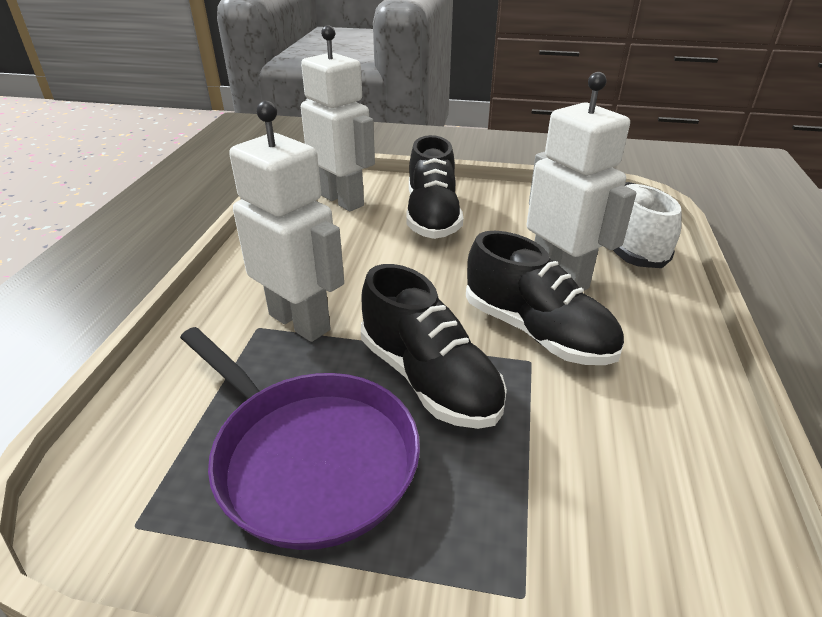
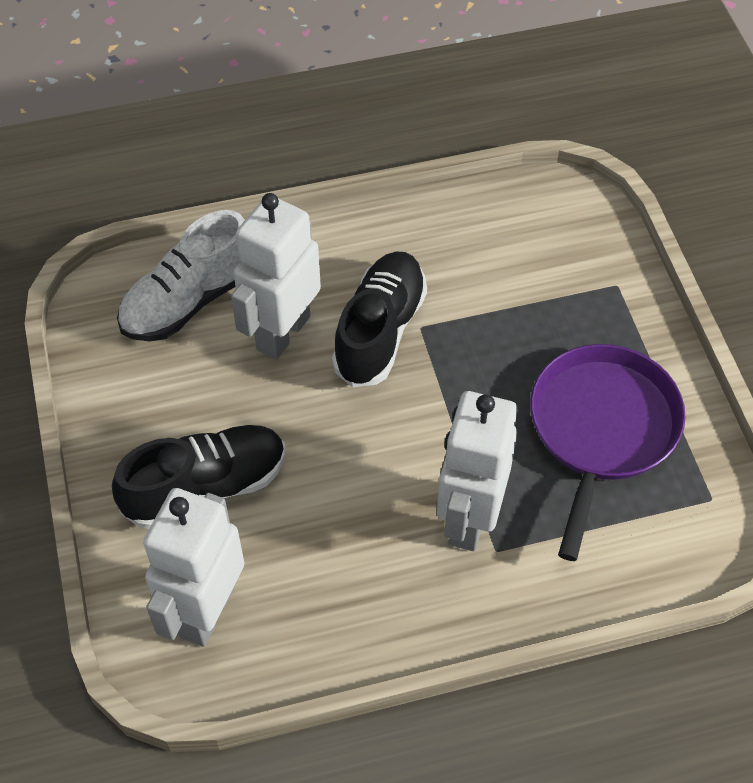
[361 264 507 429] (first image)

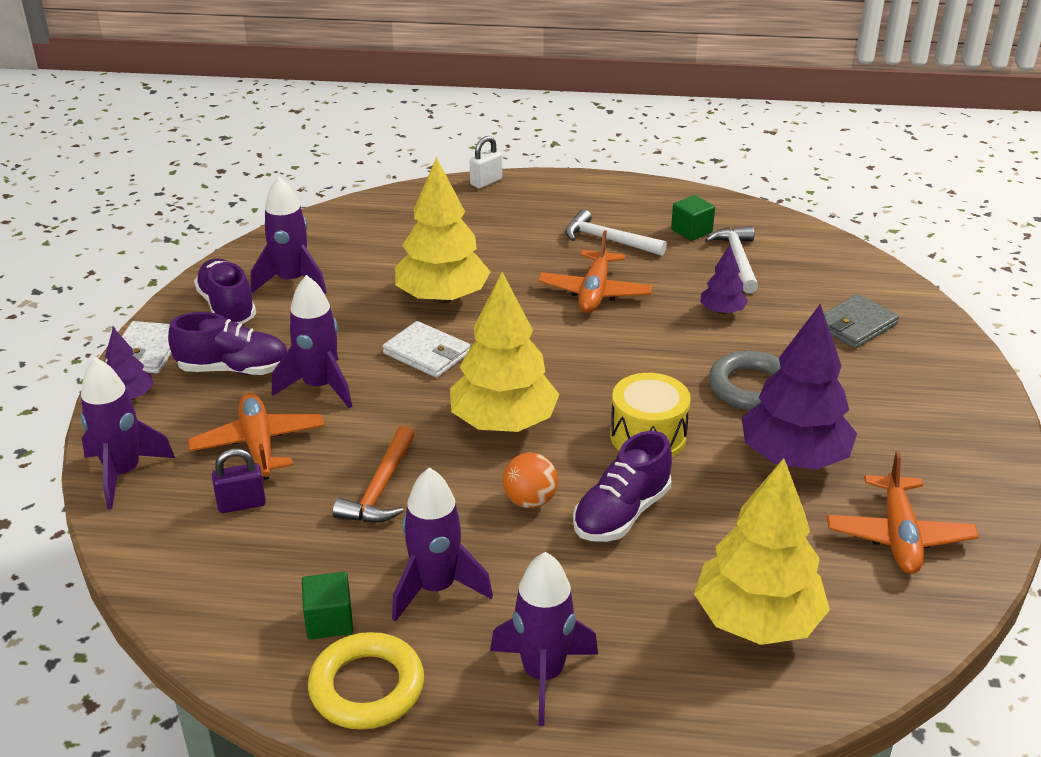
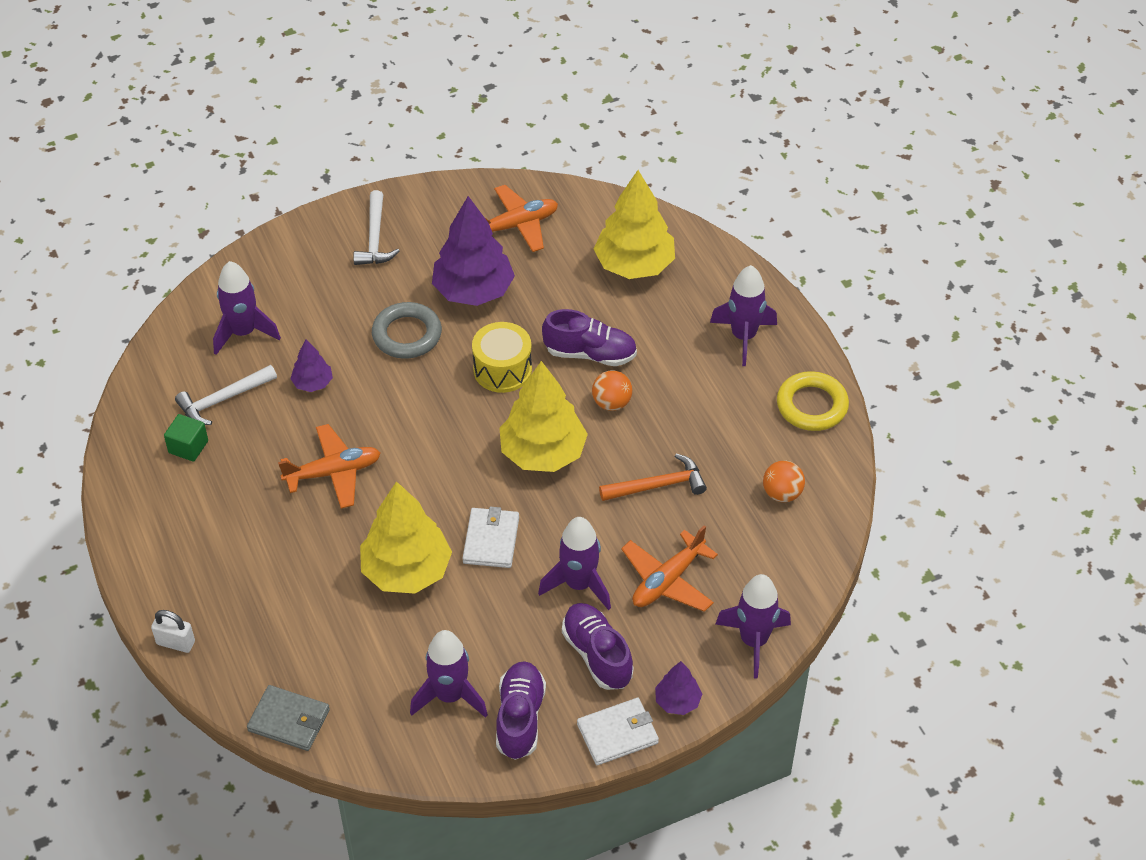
[353 190 400 265]
[496 661 546 760]
[247 685 330 751]
[212 449 266 513] (first image)
[213 261 281 355]
[302 572 353 639] (first image)
[763 461 805 502]

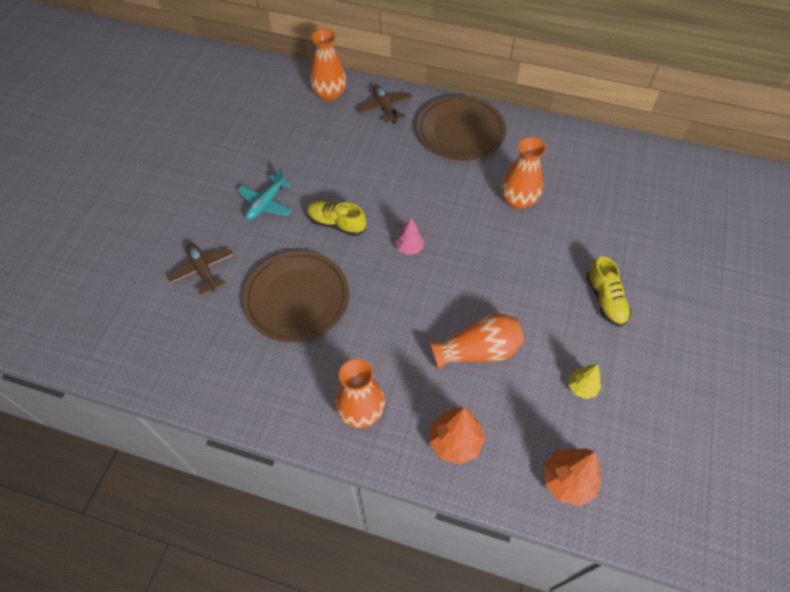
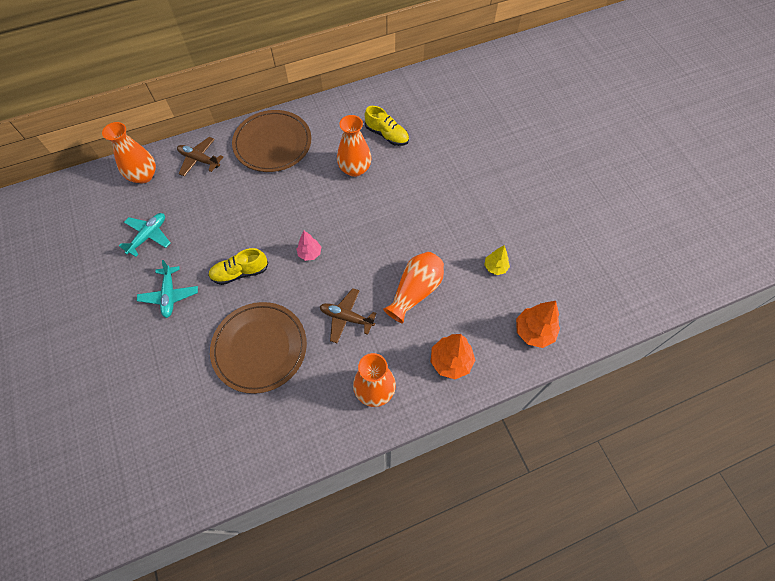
[320 288 377 343]
[365 106 409 146]
[119 213 170 257]

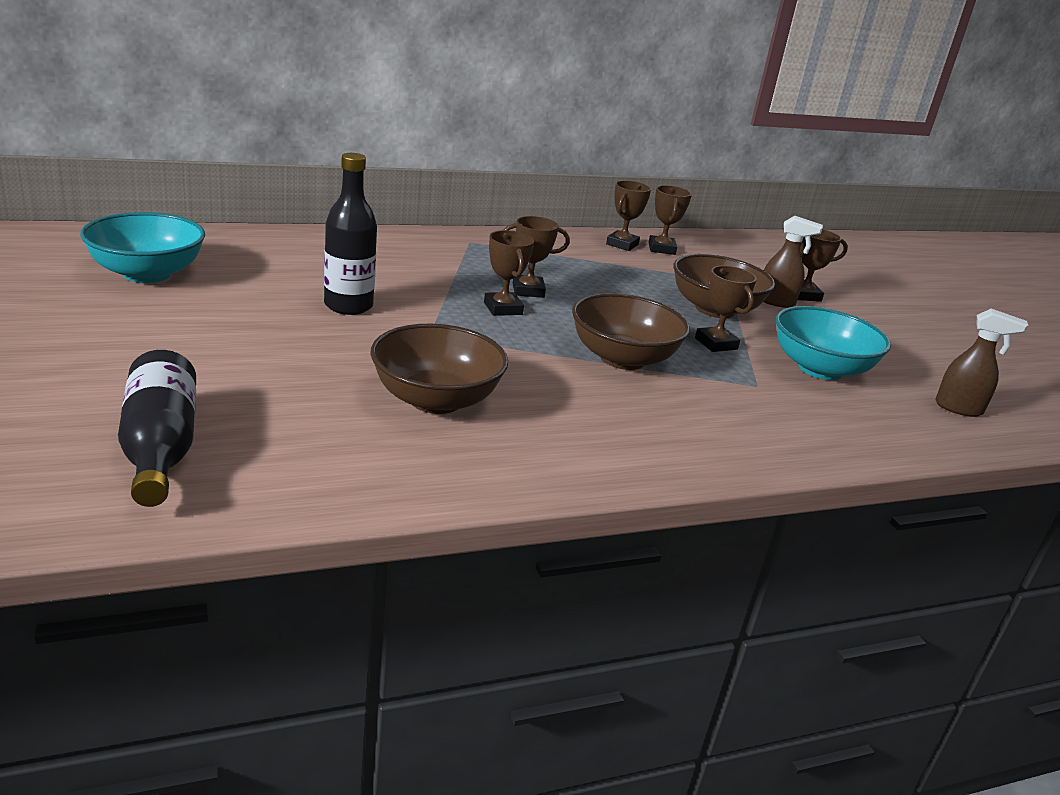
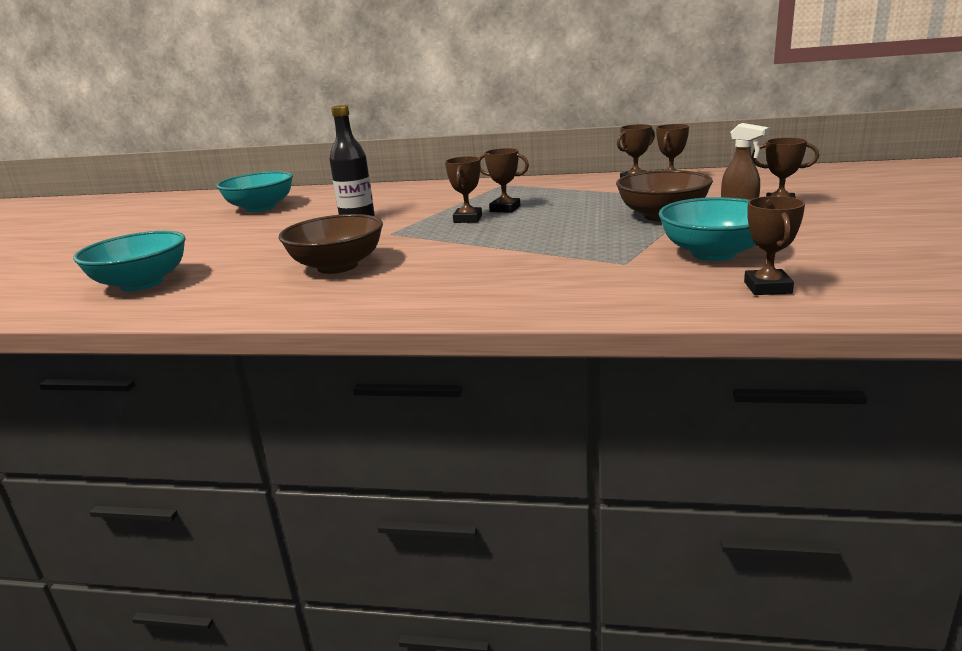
[744 196 805 295]
[572 293 690 370] (first image)
[935 309 1028 417] (first image)
[73 231 185 291]

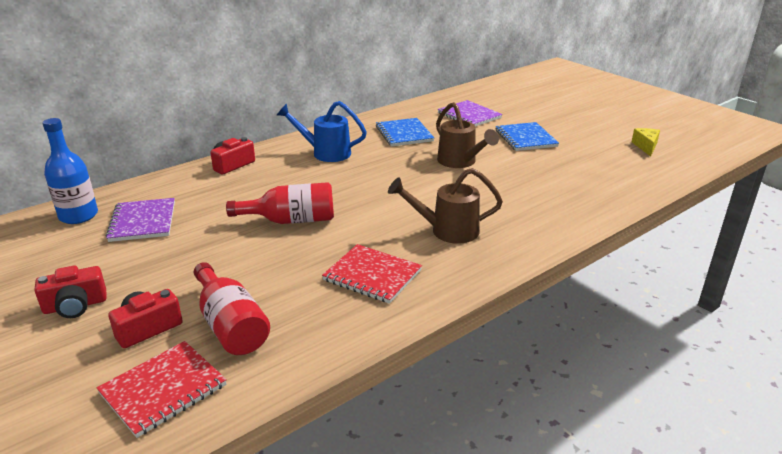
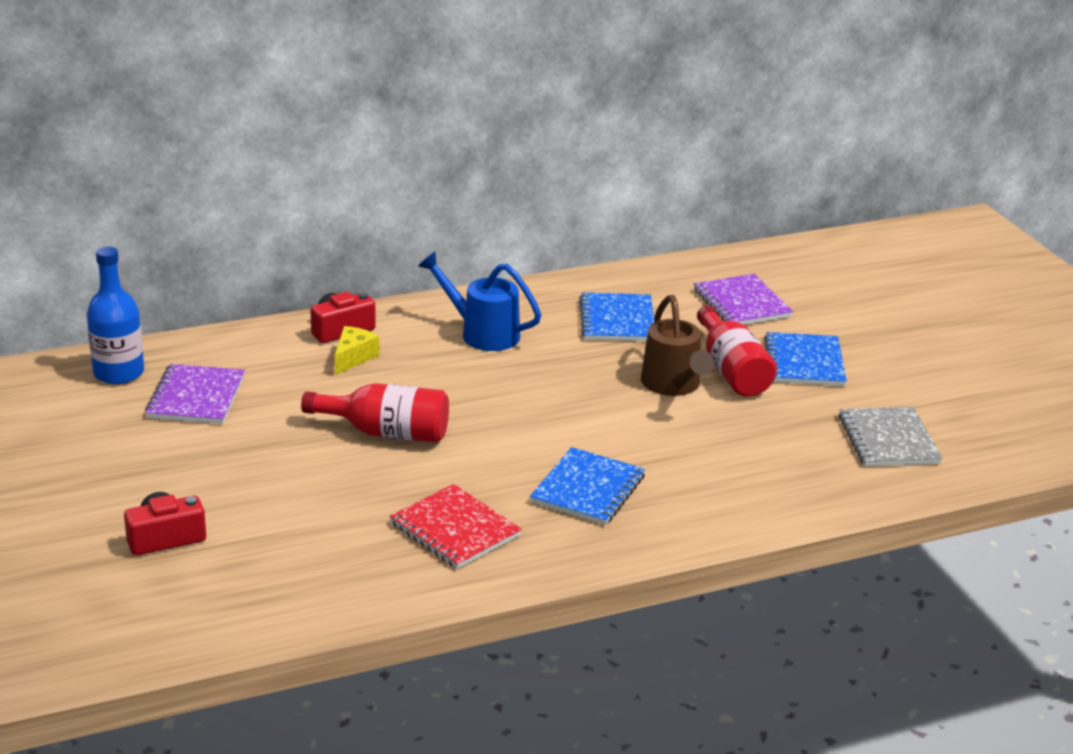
[335 326 379 375]
[530 447 645 525]
[697 305 777 397]
[34 265 107 318] (first image)
[97 341 227 438] (first image)
[839 407 943 467]

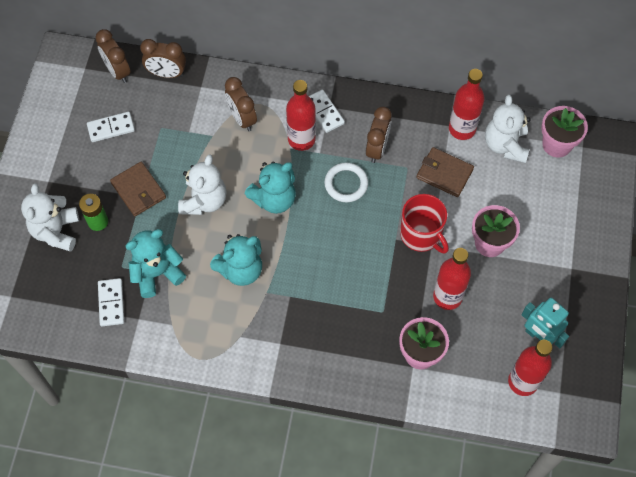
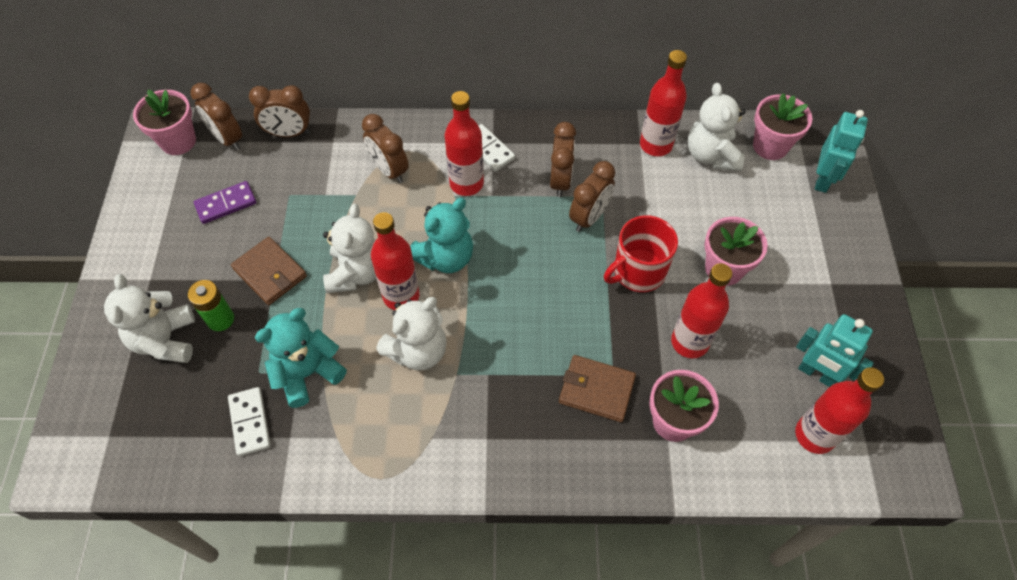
[194 181 256 224]
[559 355 636 422]
[324 163 368 202] (first image)
[604 215 678 292]
[376 297 447 370]
[133 90 196 155]
[815 110 868 193]
[569 161 615 232]
[371 212 420 310]

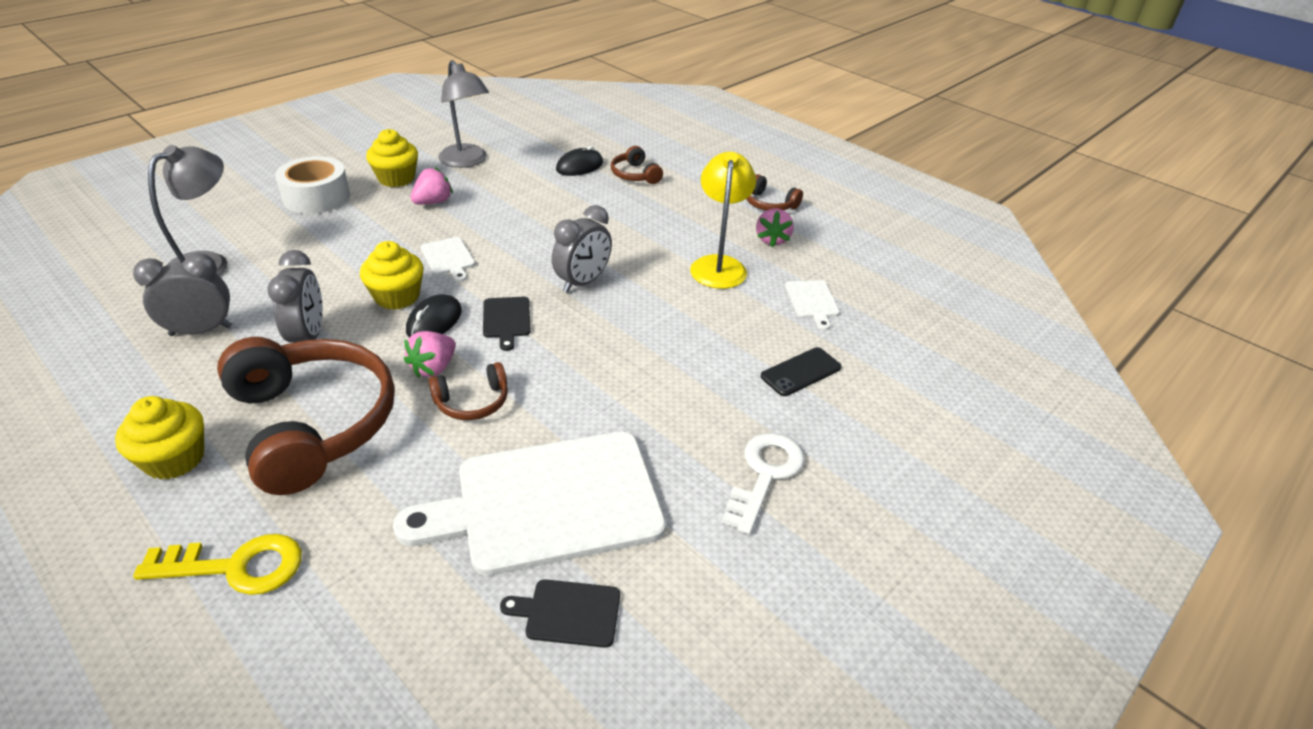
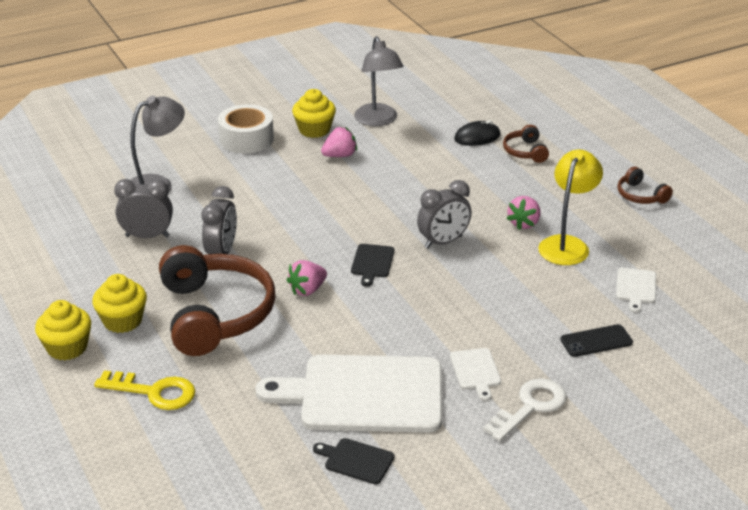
[507 196 540 230]
[450 348 501 401]
[35 300 91 361]
[406 294 462 337] (first image)
[428 362 508 420] (first image)

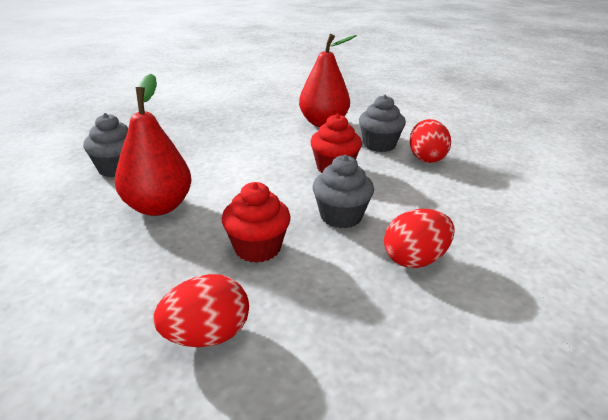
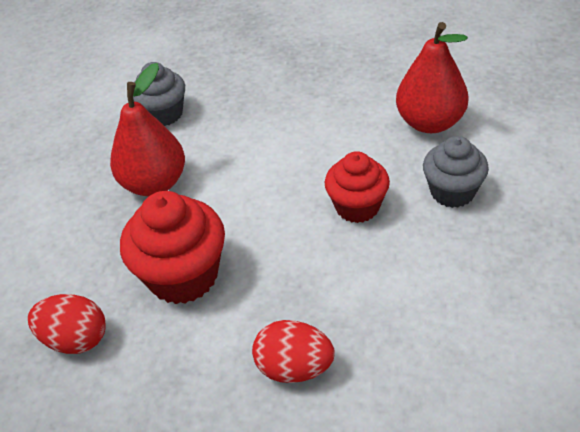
[410 119 451 163] (first image)
[313 155 374 228] (first image)
[120 191 225 304]

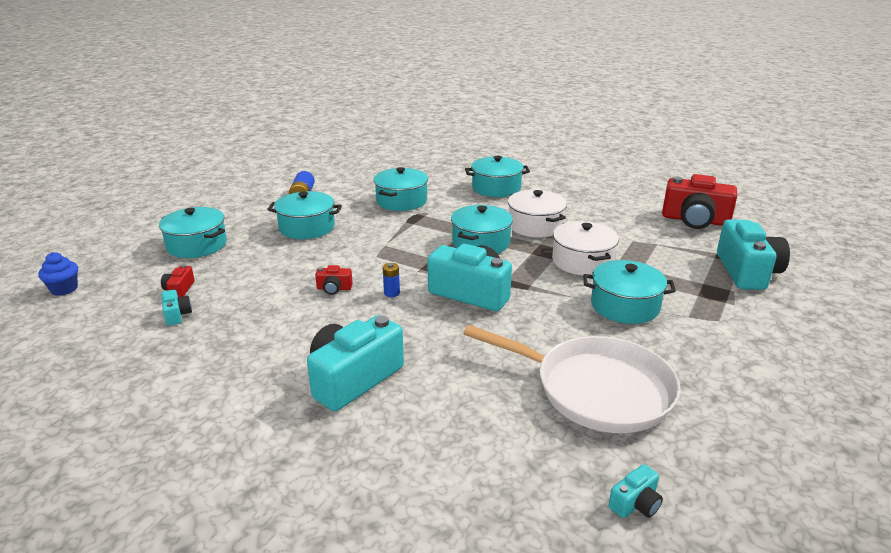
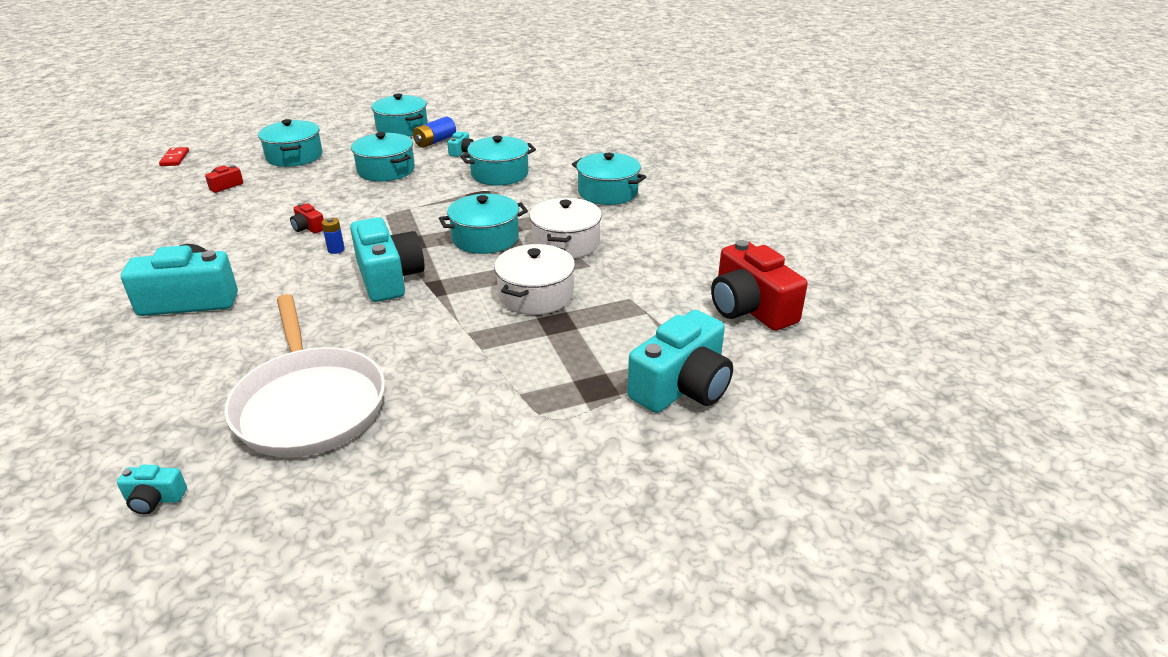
[159 147 189 166]
[371 94 428 137]
[447 132 474 157]

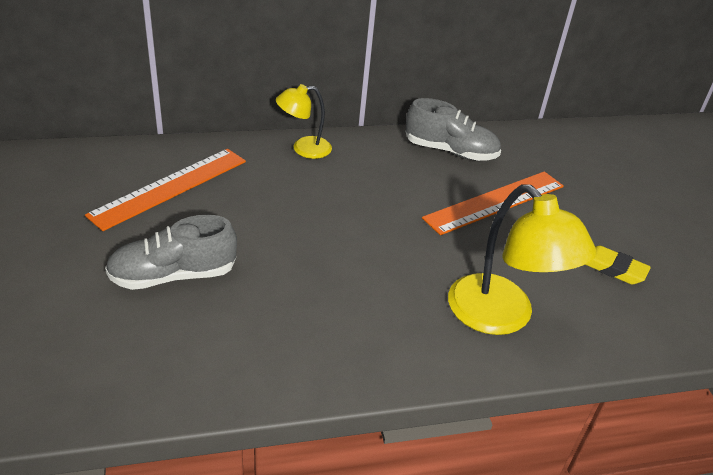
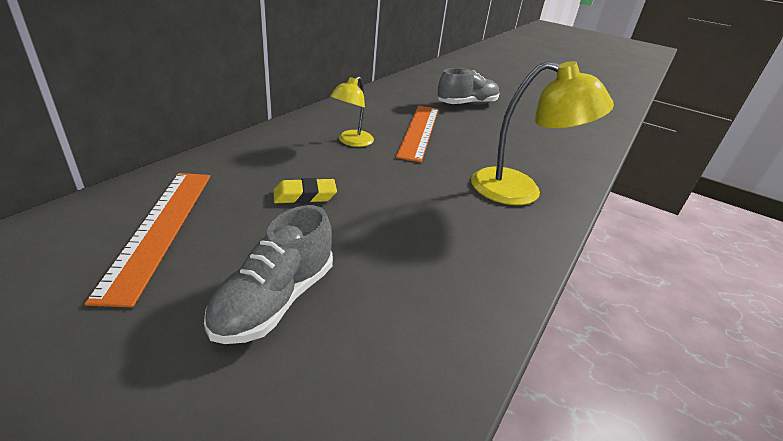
[330 76 374 147]
[437 68 500 105]
[274 178 337 204]

